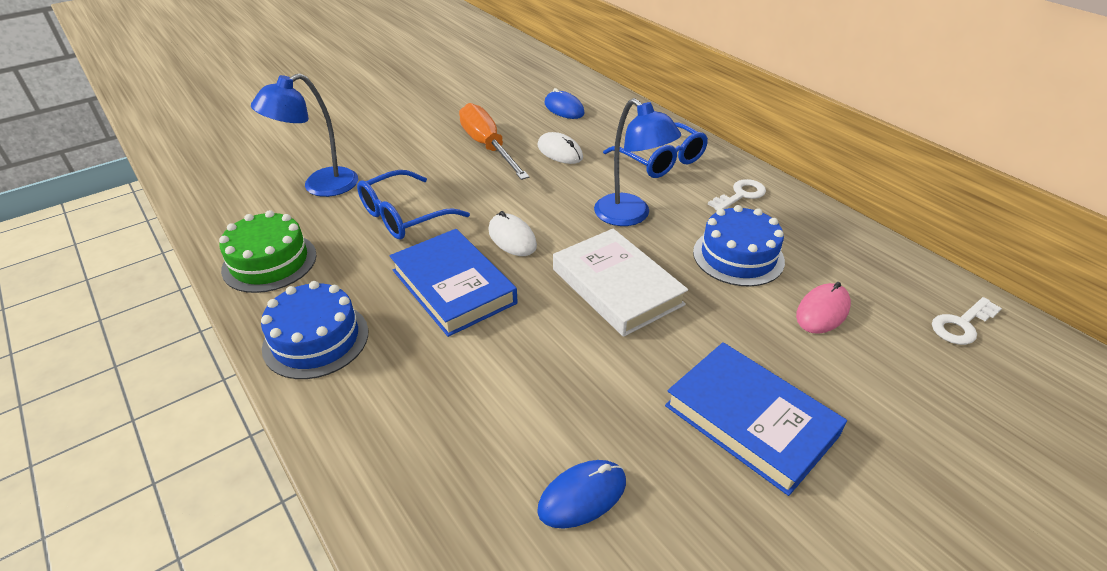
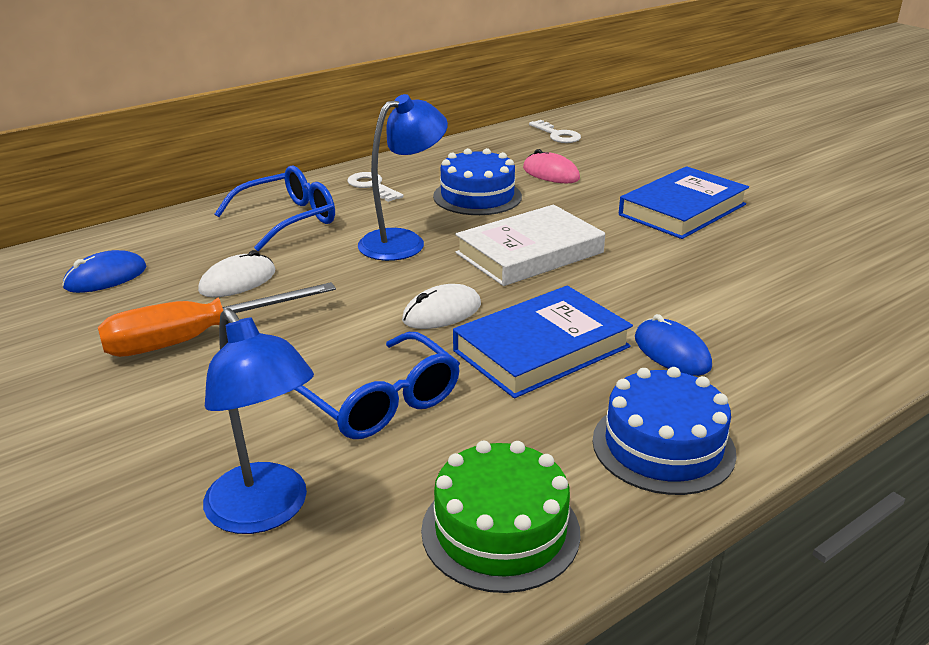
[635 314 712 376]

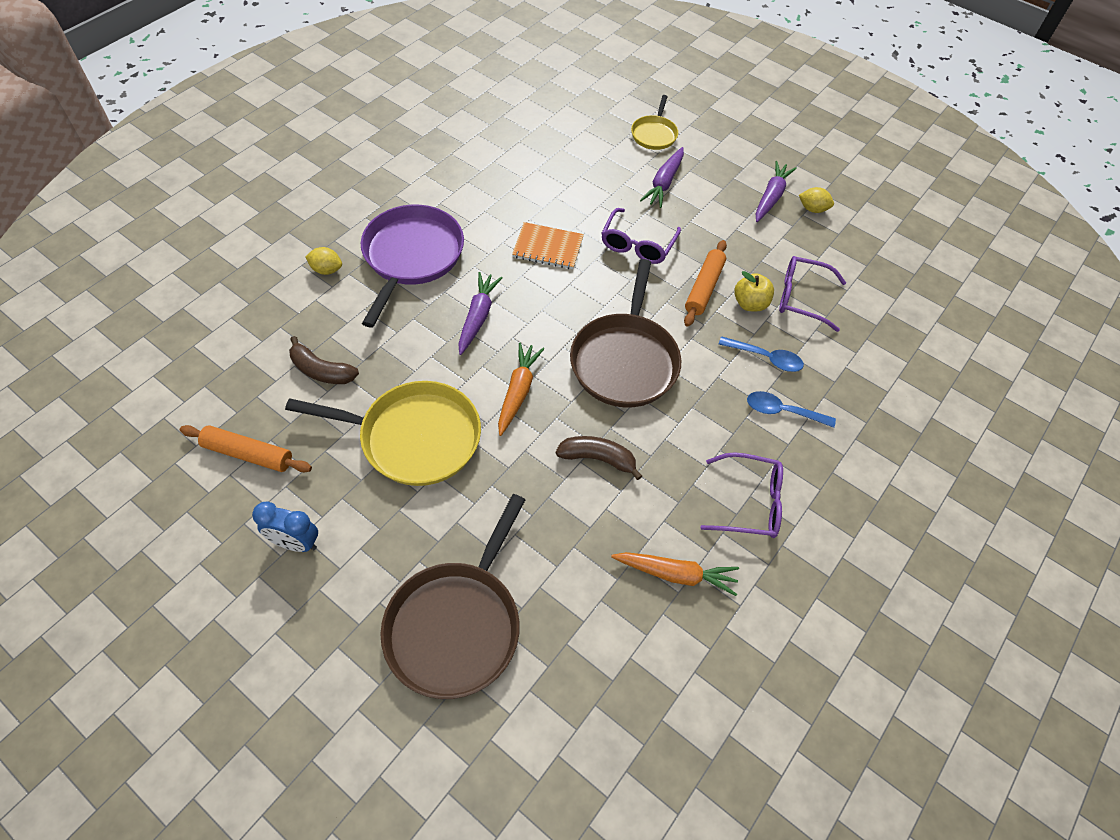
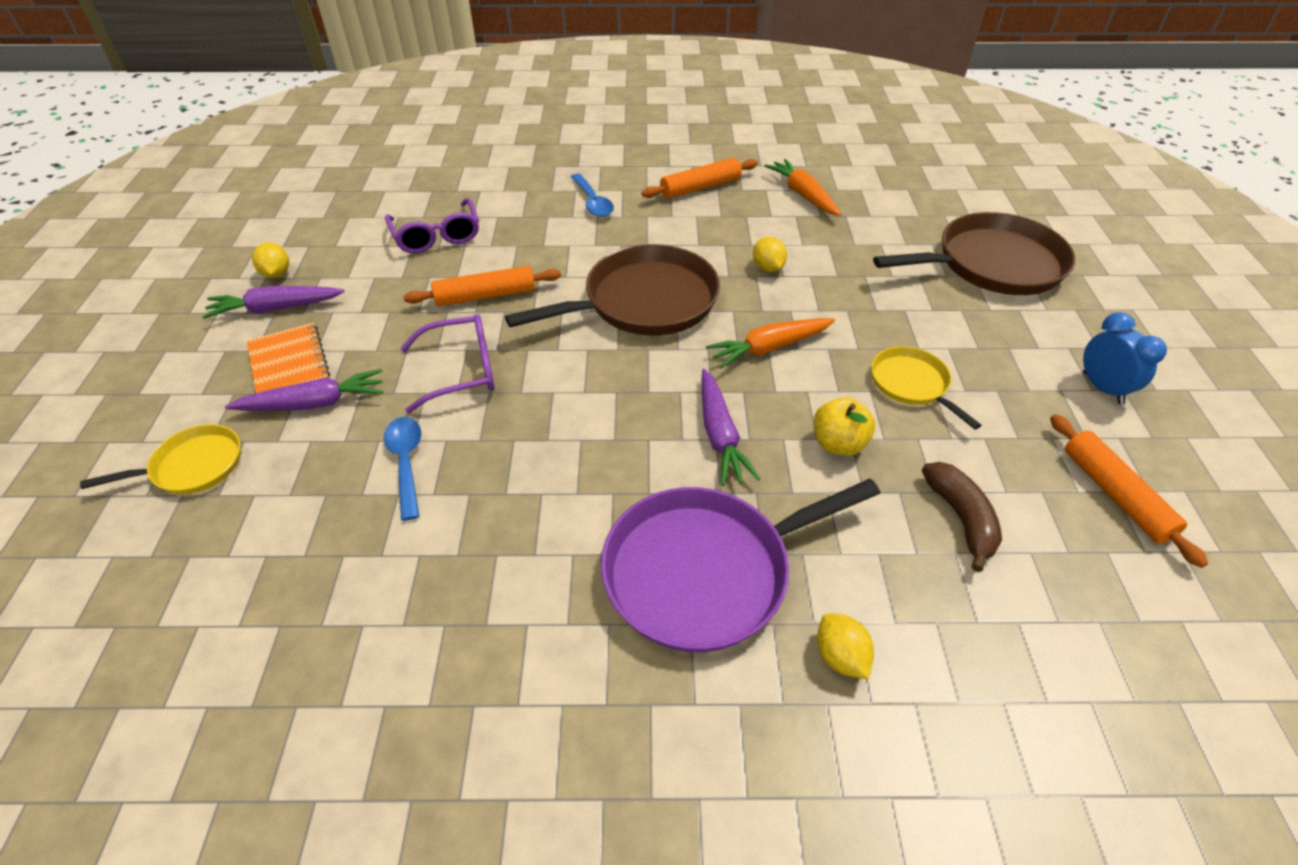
[247 323 330 393]
[814 397 875 456]
[701 369 760 486]
[384 417 421 521]
[871 346 982 430]
[753 237 787 272]
[642 158 758 199]

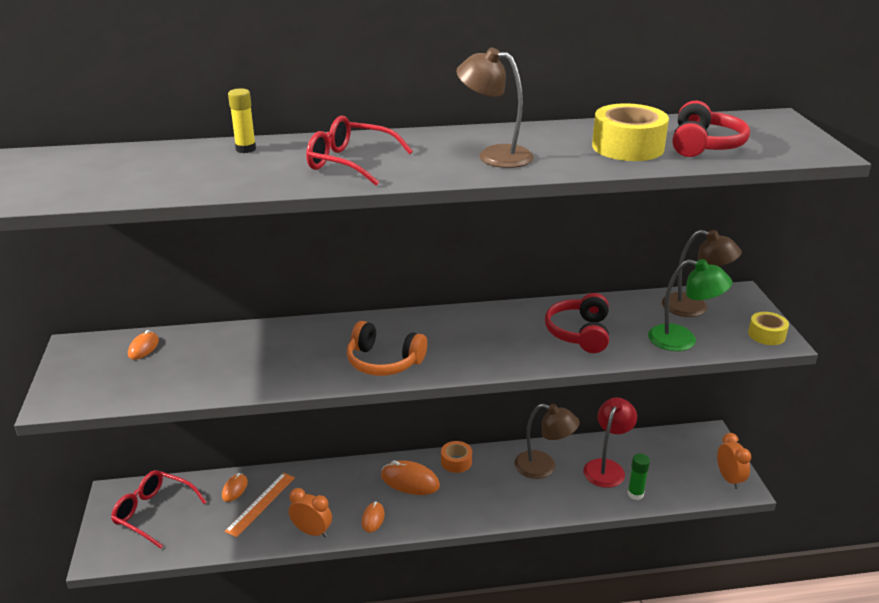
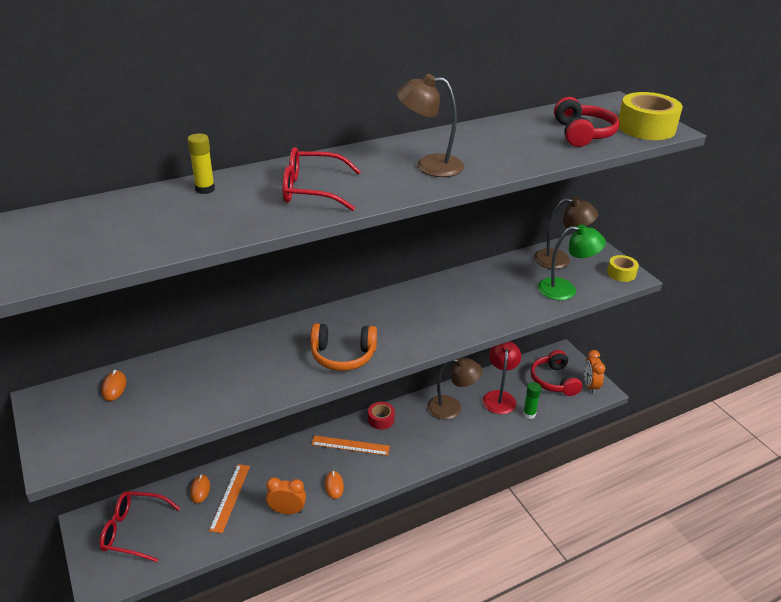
[619 92 683 140]
[531 350 582 396]
[584 350 605 394]
[368 402 395 430]
[311 435 390 456]

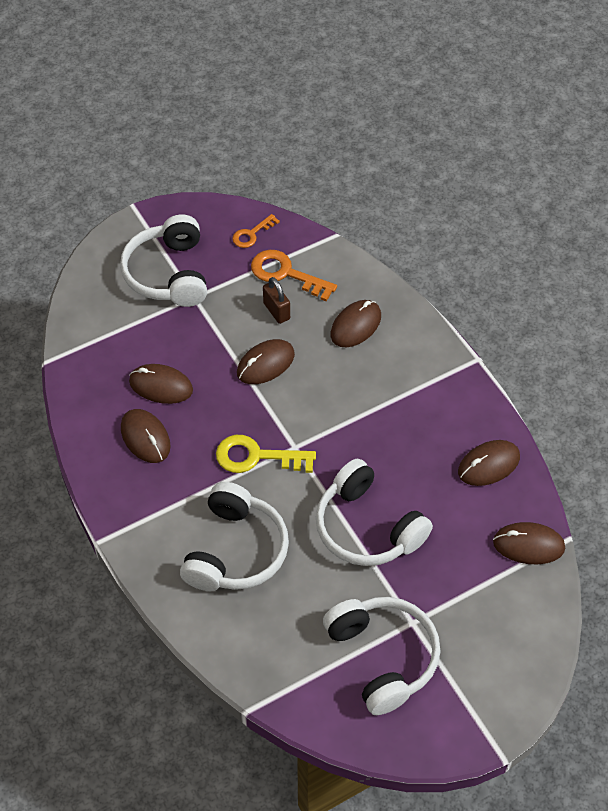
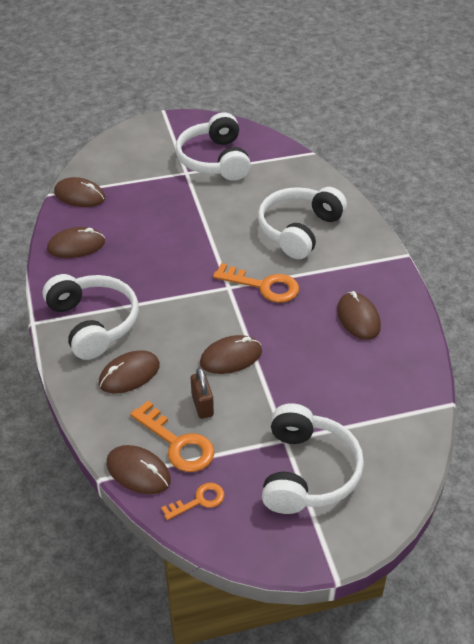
[106 445 171 494]
[213 263 299 303]
[43 274 139 360]

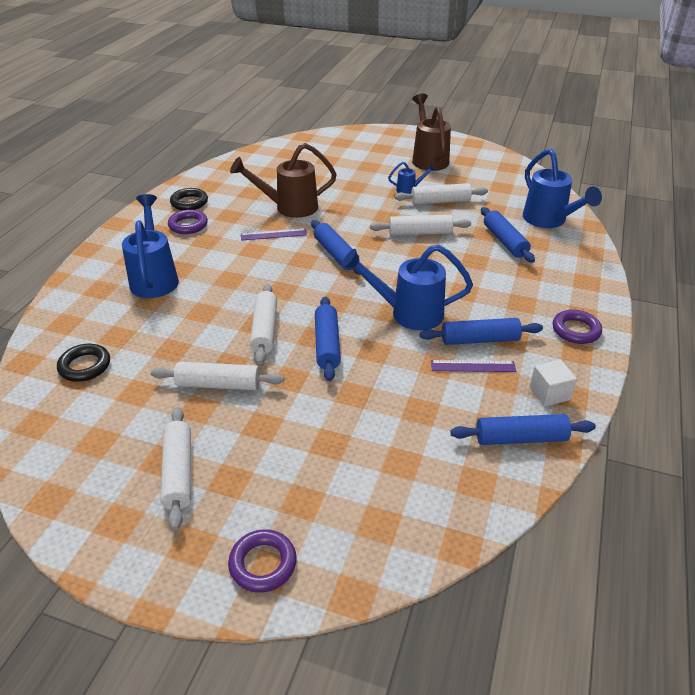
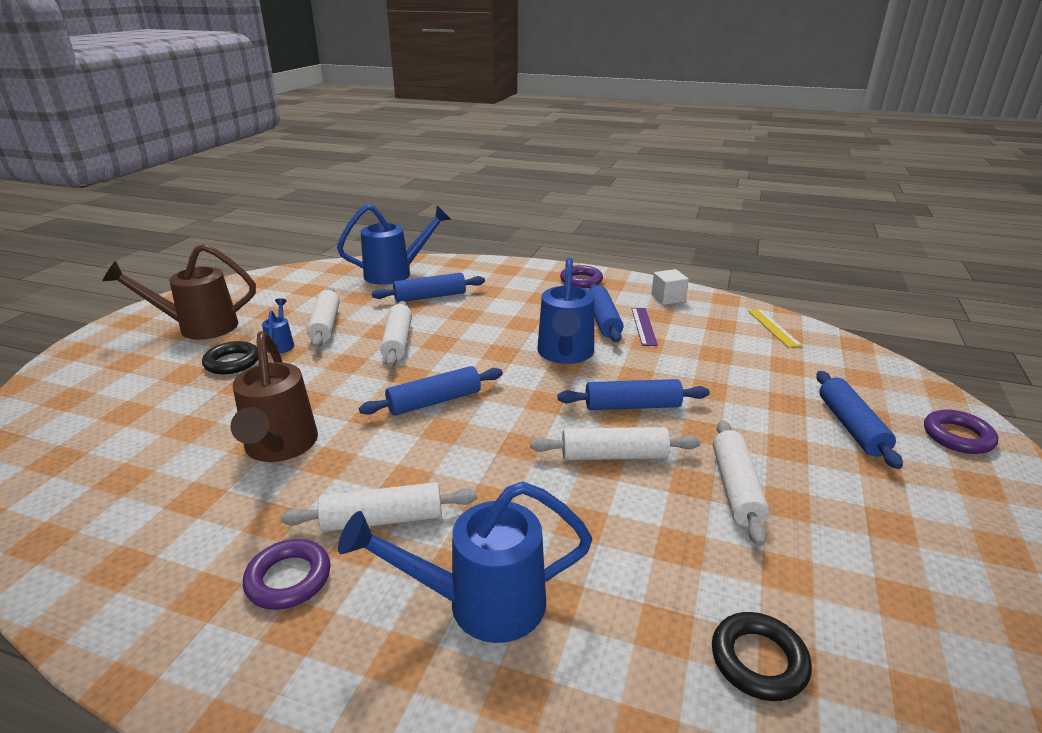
[202 341 258 375]
[241 228 307 241] (first image)
[280 482 477 532]
[816 371 903 469]
[748 309 802 348]

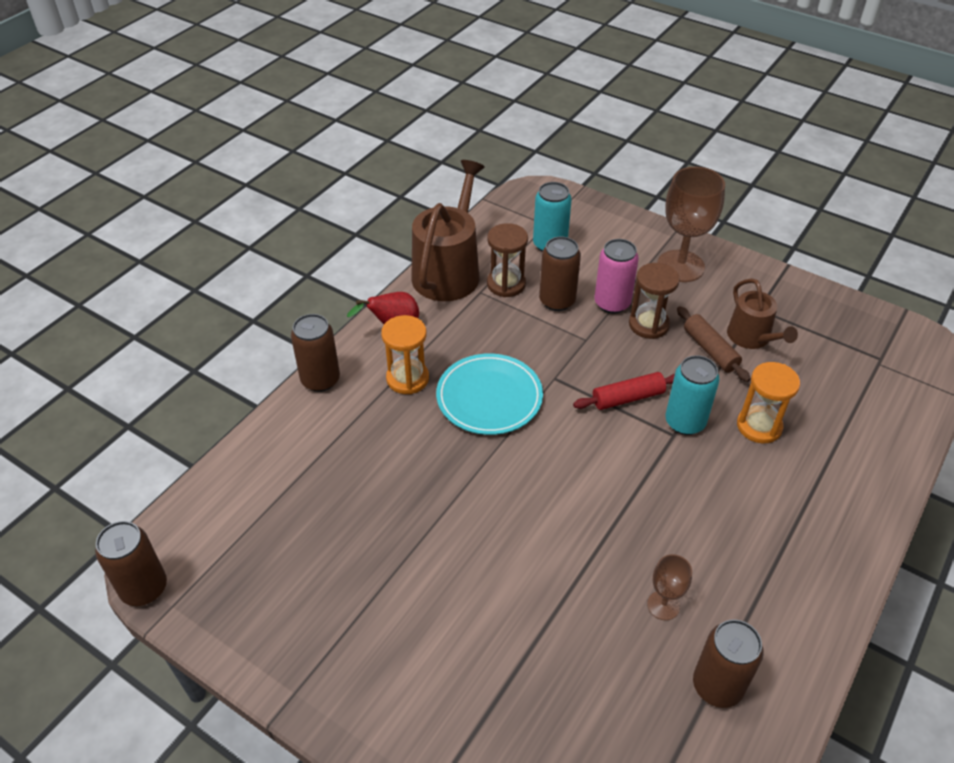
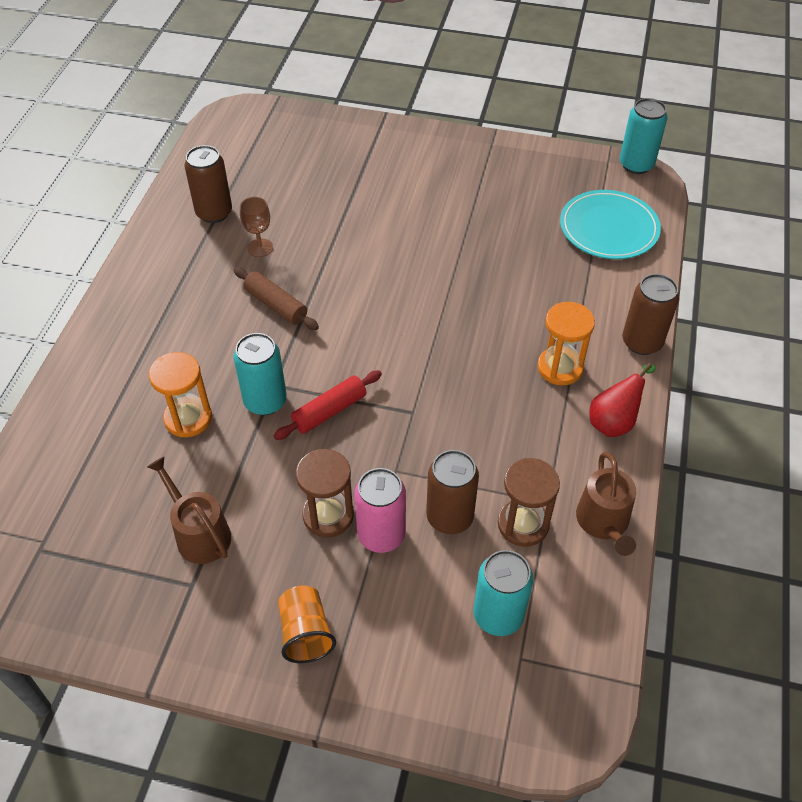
[576 452 637 556]
[278 586 336 663]
[234 267 319 330]
[560 190 661 259]
[620 98 667 174]

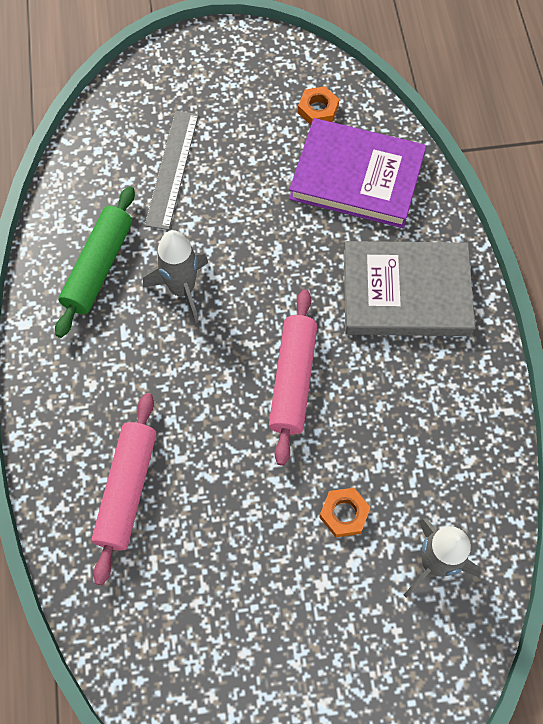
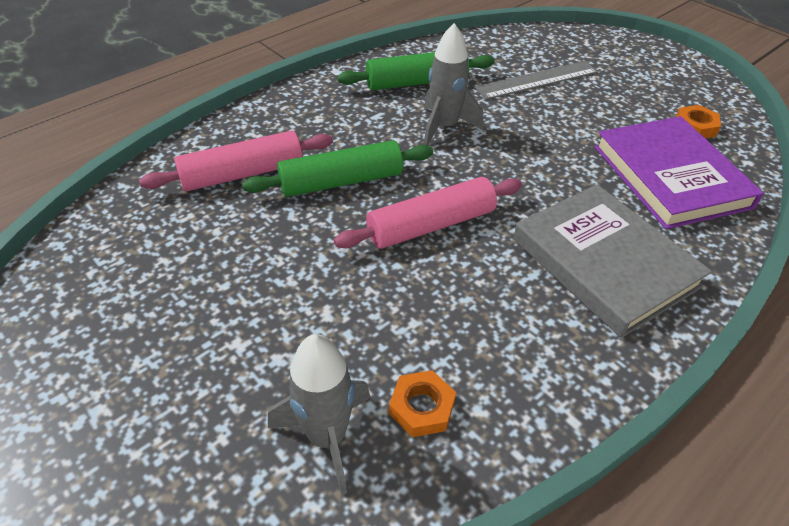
[389 370 456 437]
[242 140 433 197]

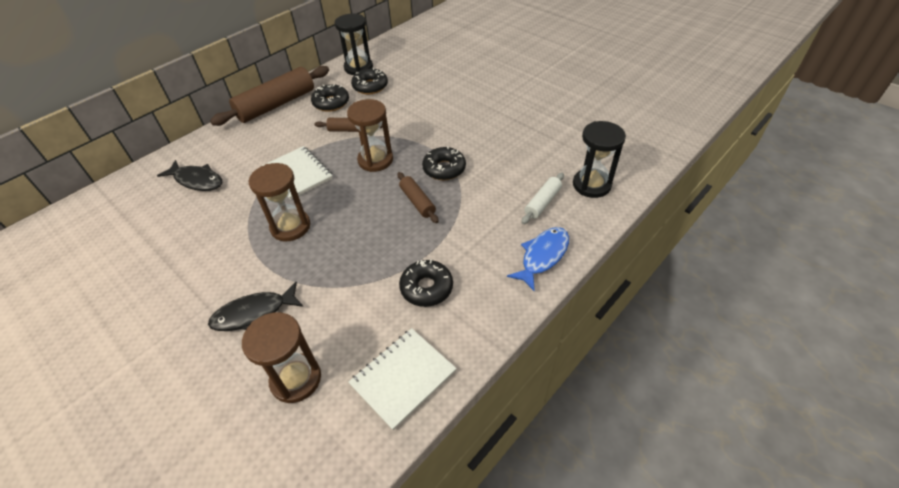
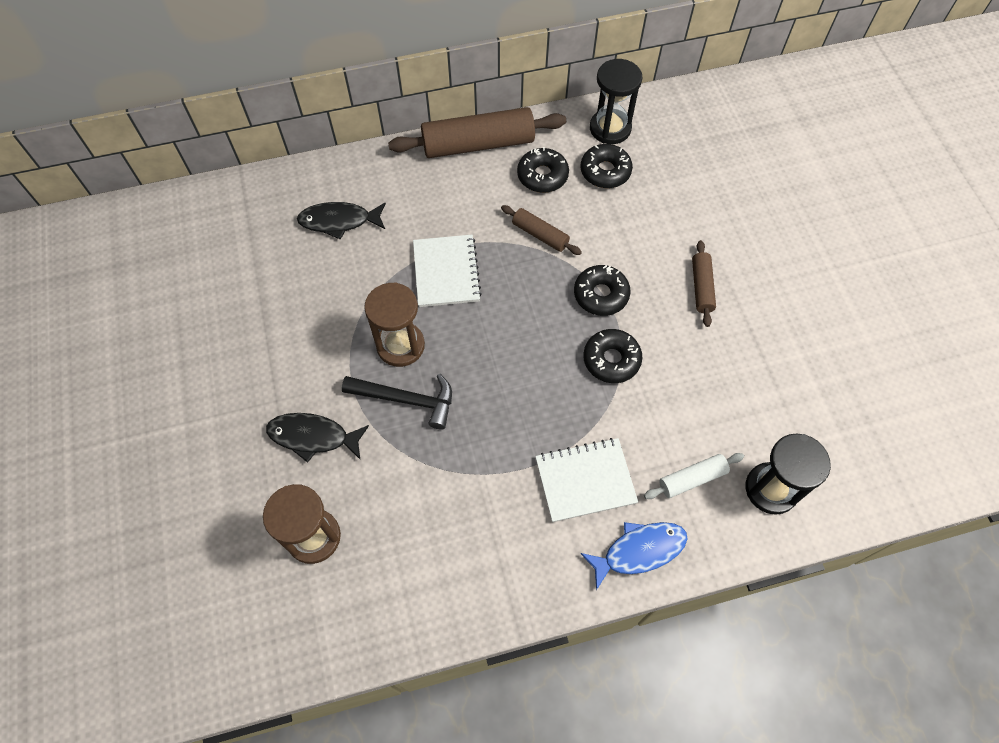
[347 99 393 172] (first image)
[297 202 386 239]
[692 240 716 327]
[574 265 631 316]
[535 438 638 522]
[342 374 452 430]

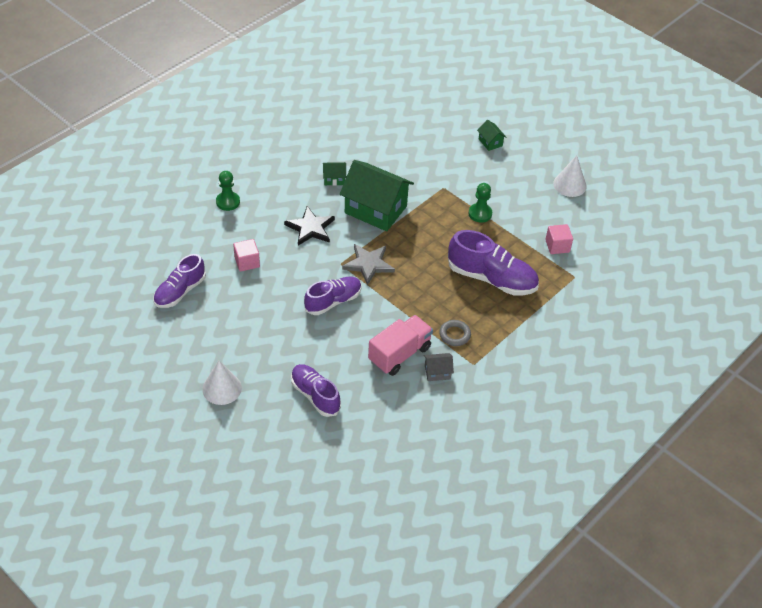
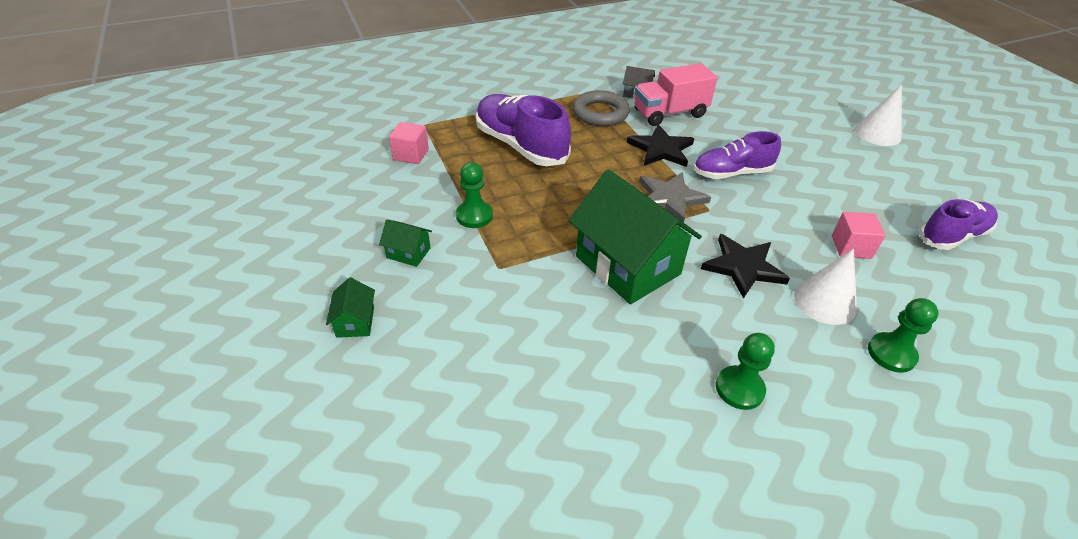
[794 248 857 325]
[379 219 432 267]
[573 90 630 126]
[291 364 341 417] (first image)
[627 124 694 167]
[716 333 775 410]

